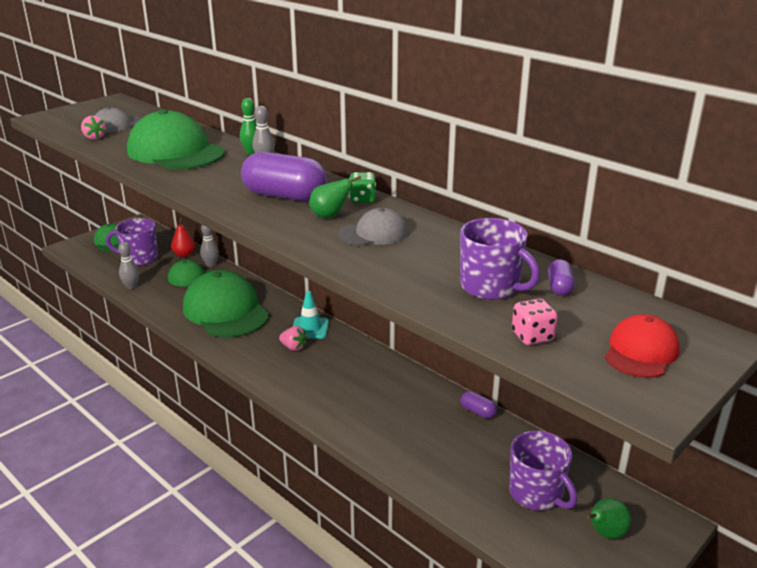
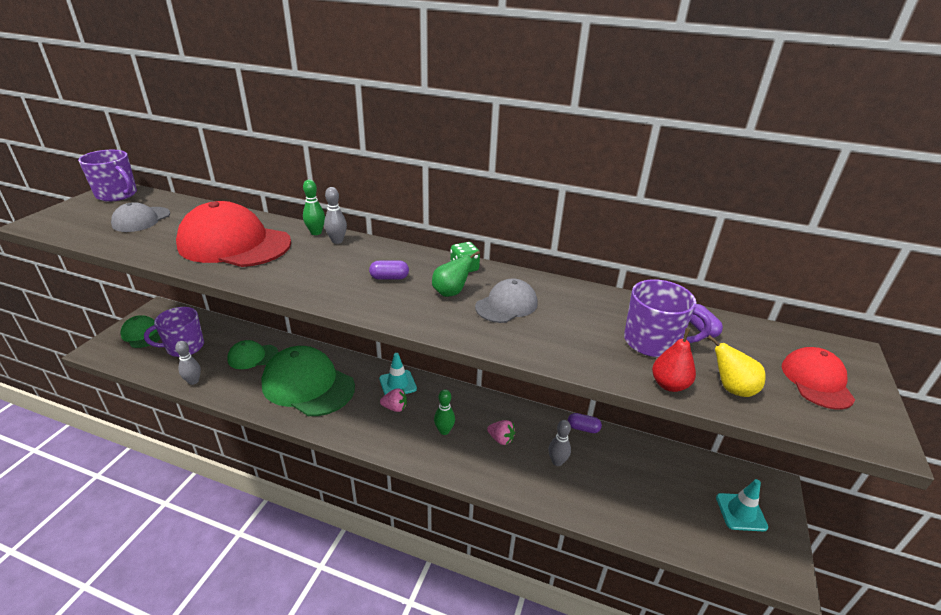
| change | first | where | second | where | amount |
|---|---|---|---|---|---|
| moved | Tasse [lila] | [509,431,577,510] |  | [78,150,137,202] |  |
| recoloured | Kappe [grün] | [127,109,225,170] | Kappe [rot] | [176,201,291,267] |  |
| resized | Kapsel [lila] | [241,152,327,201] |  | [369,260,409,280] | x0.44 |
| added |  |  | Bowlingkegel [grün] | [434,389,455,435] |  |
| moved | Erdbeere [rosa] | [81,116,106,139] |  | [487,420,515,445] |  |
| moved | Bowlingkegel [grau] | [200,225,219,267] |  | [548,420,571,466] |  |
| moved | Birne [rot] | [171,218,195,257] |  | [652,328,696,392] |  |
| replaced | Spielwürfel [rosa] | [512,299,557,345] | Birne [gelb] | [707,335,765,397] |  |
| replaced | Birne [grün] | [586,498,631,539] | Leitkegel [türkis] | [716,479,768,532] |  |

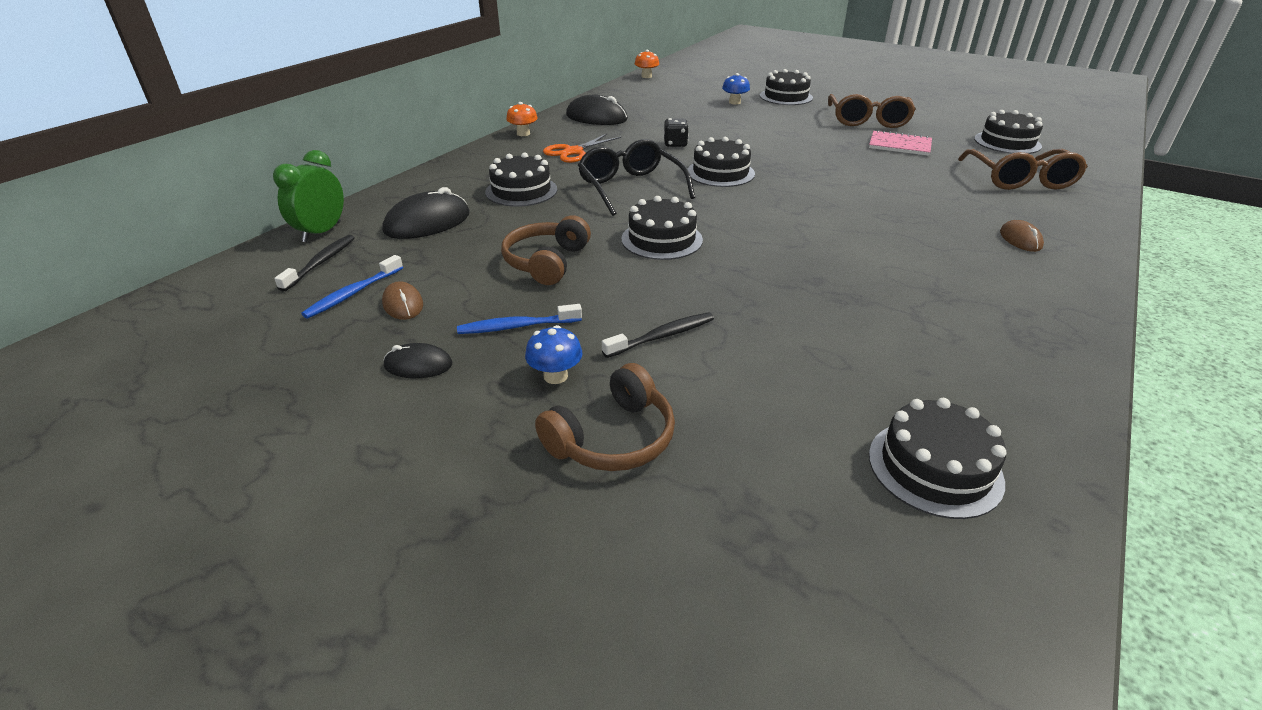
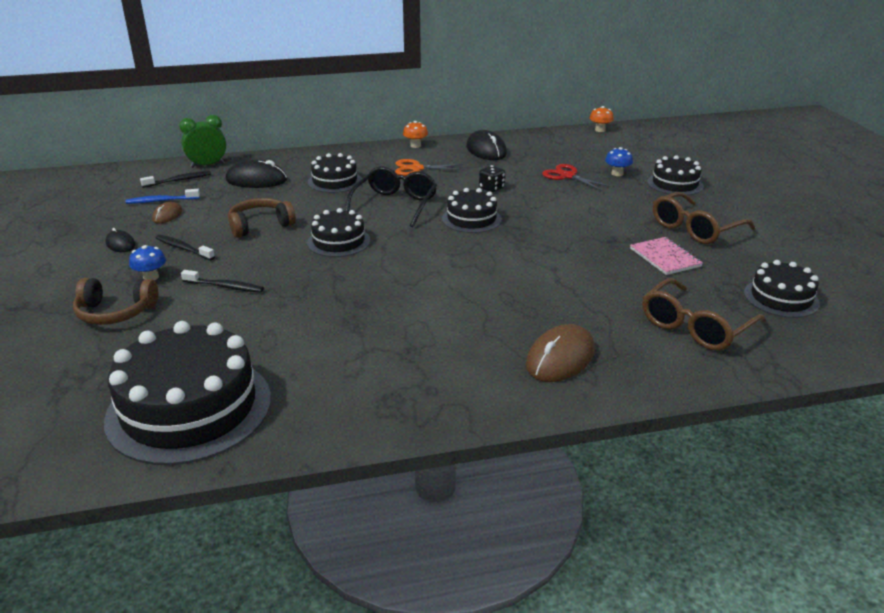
| change | first | where | second | where | amount |
|---|---|---|---|---|---|
| resized | Kuchen [schwarz] | [869,398,1006,519] |  | [104,321,271,465] | x1.84 |
| recoloured | Zahnbürste [blau] | [457,304,582,334] | Zahnbürste [schwarz] | [156,235,215,260] |  |
| resized | Computermaus [braun] | [1000,220,1044,252] |  | [526,324,595,382] | x1.79 |
| added |  |  | Schere [rot] | [542,164,613,191] |  |

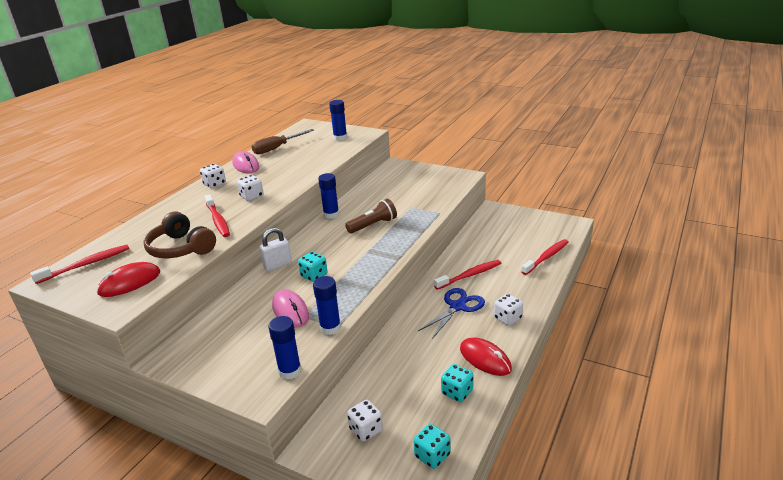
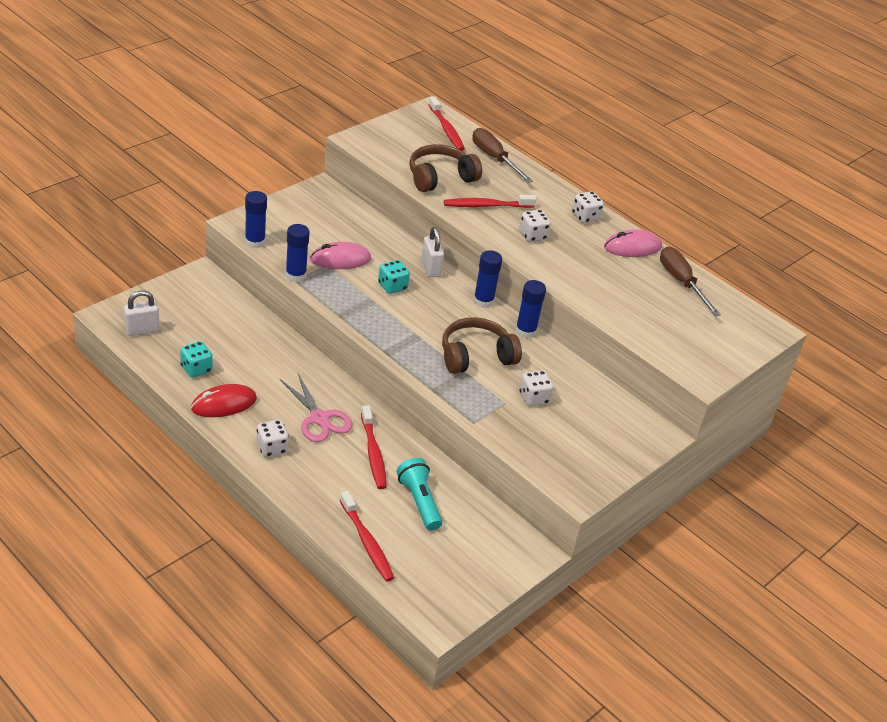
| change | first | where | second | where | amount |
|---|---|---|---|---|---|
| replaced | Spielwürfel [türkis] | [414,424,451,469] | Vorhängeschloss [weiß] | [124,290,160,336] |  |
| recoloured | Schere [blau] | [418,288,485,339] | Schere [rosa] | [280,372,353,442] |  |
| added |  |  | Taschenlampe [türkis] | [397,458,442,531] |  |
| replaced | Taschenlampe [braun] | [345,199,397,234] | Kopfhörer [braun] | [442,317,522,374] |  |
| added |  |  | Schraubenzieher [braun] | [472,128,533,183] |  |
| moved | Klebestift [blau] | [329,100,347,141] |  | [473,250,502,308] |  |
| moved | Spielwürfel [weiß] | [347,400,383,442] |  | [519,370,554,406] |  |
| removed | Computermaus [rot] | [97,262,160,297] |  |  |  |

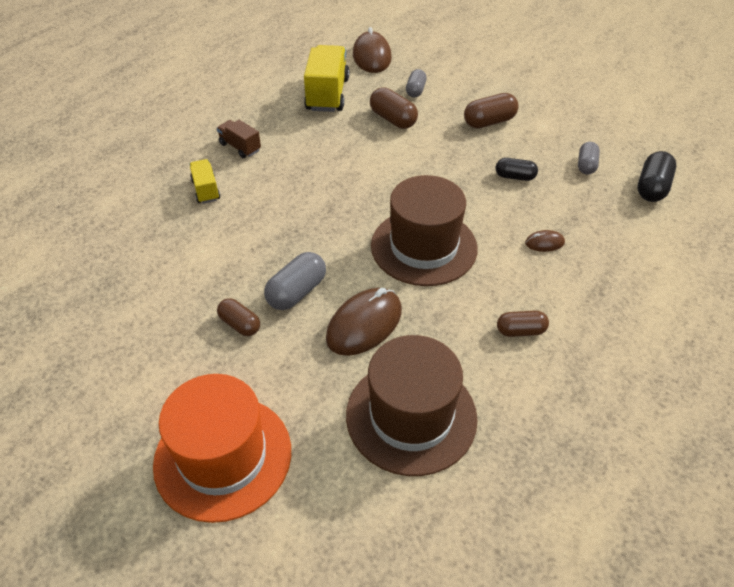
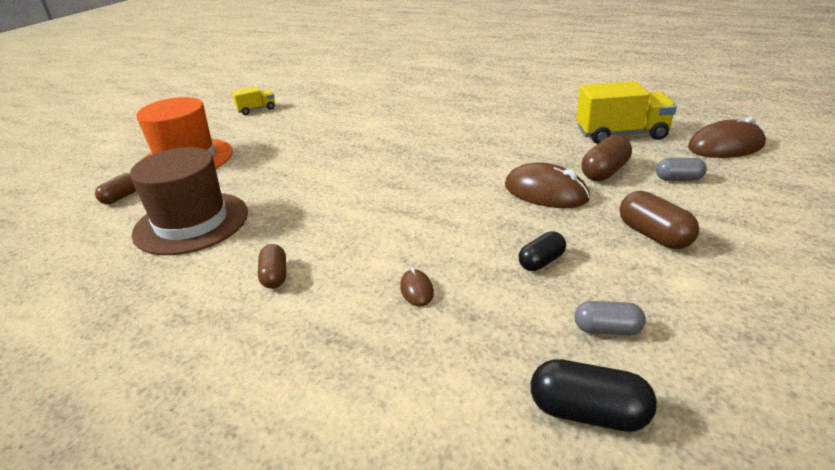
| change | first | where | second | where | amount |
|---|---|---|---|---|---|
| moved | Kapsel [braun] | [217,298,260,336] |  | [95,173,136,204] |  |
| moved | Lastwagen [gelb] | [190,159,220,204] |  | [232,86,275,115] |  |
| moved | Computermaus [braun] | [326,288,402,356] |  | [505,162,590,208] |  |
| turned | Kapsel [schwarz] | [496,158,538,181] |  | [519,231,566,271] | 45 degrees clockwise |
| removed | Lastwagen [braun] | [217,120,261,158] |  |  |  |
| removed | Kapsel [grau] | [264,252,326,310] |  |  |  |
| removed | Hut [braun] | [371,175,478,286] |  |  |  |

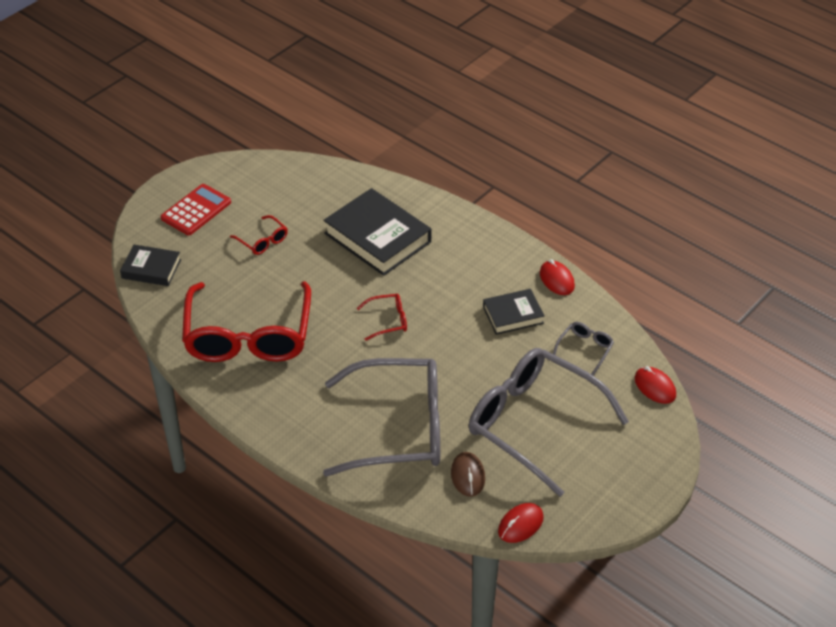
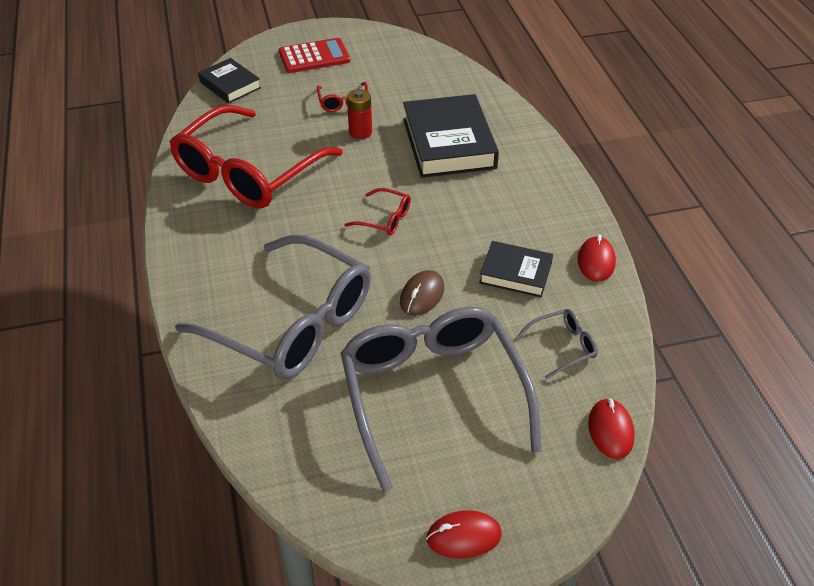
| change | first | where | second | where | amount |
|---|---|---|---|---|---|
| added |  |  | Batterie [rot] | [347,89,372,139] |  |
| moved | Computermaus [braun] | [451,452,485,497] |  | [400,270,444,316] |  |
| moved | Computermaus [rot] | [498,503,544,543] |  | [426,510,502,559] |  |

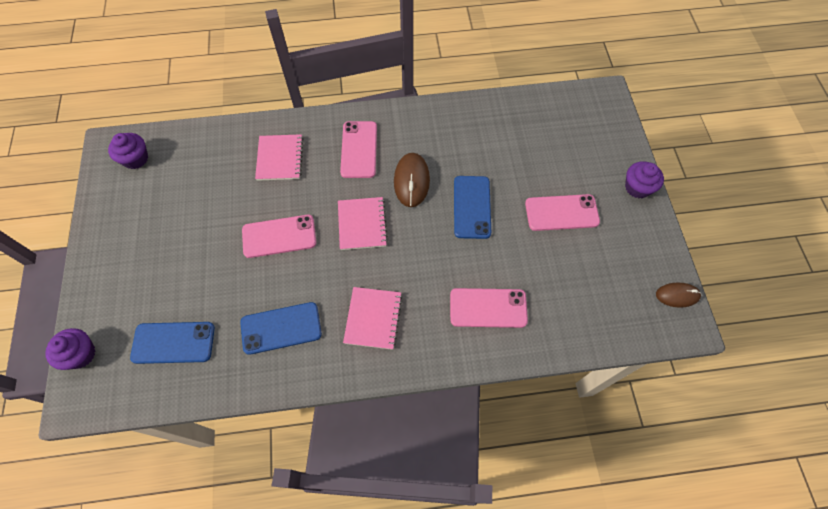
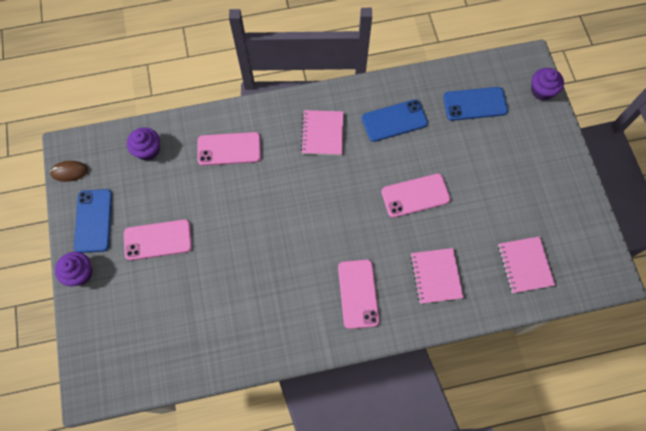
| change | first | where | second | where | amount |
|---|---|---|---|---|---|
| moved | Handy [blau] | [454,176,491,239] |  | [74,189,112,253] |  |
| moved | Muffin [lila] | [108,133,148,169] |  | [127,127,160,161] |  |
| moved | Notizbuch [rosa] | [338,197,388,250] |  | [498,236,555,293] |  |
| removed | Computermaus [braun] | [394,153,430,207] |  |  |  |

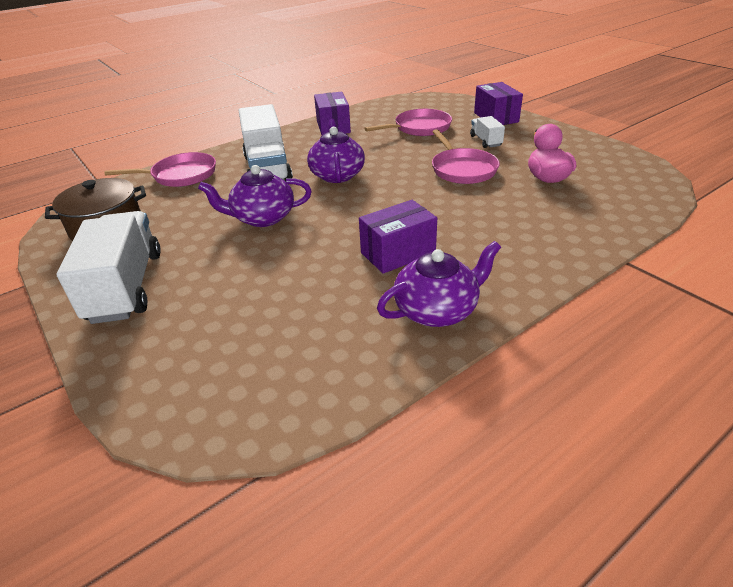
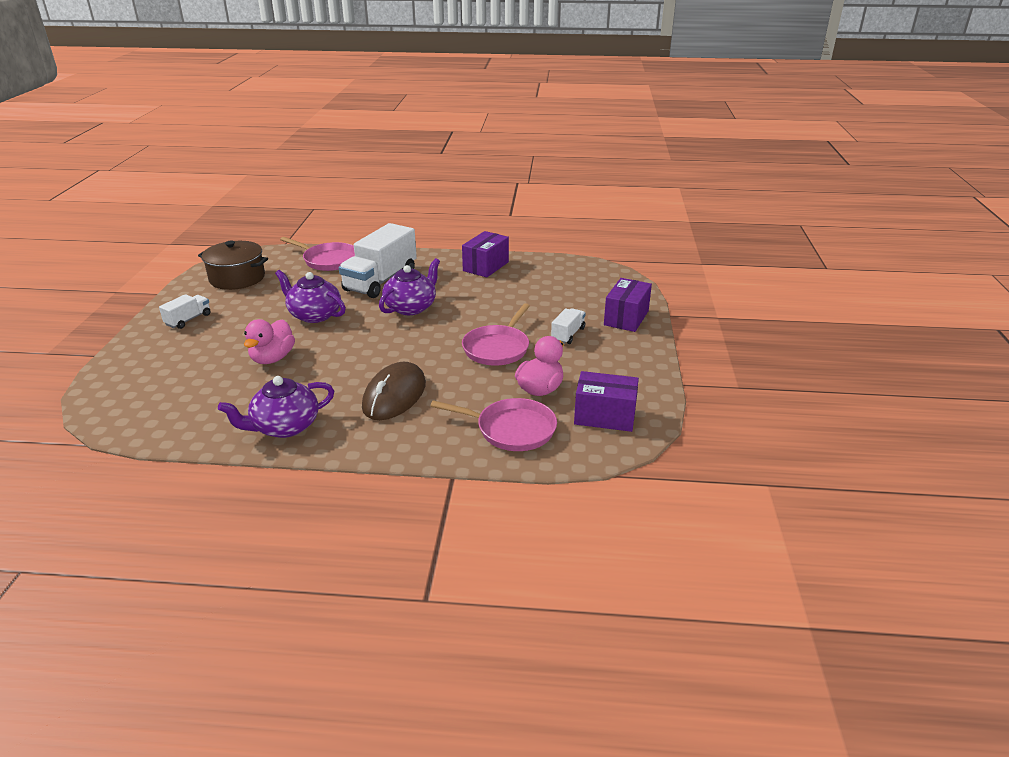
| change | first | where | second | where | amount |
|---|---|---|---|---|---|
| resized | Lastwagen [weiß] | [57,211,161,324] |  | [159,294,211,329] | x0.48 |
| turned | Teekanne [lila] | [377,241,501,327] |  | [218,376,334,438] | 135 degrees clockwise |
| added |  |  | Ente [rosa] | [244,319,295,364] |  |
| added |  |  | Computermaus [braun] | [362,362,426,420] |  |
| moved | Pfanne [rosa] | [364,109,452,136] |  | [431,398,557,451] |  |
| moved | Schachtel [lila] | [359,200,437,274] |  | [574,371,639,432] |  |

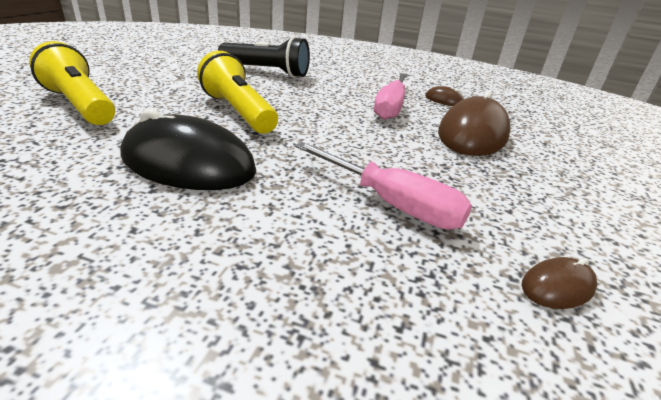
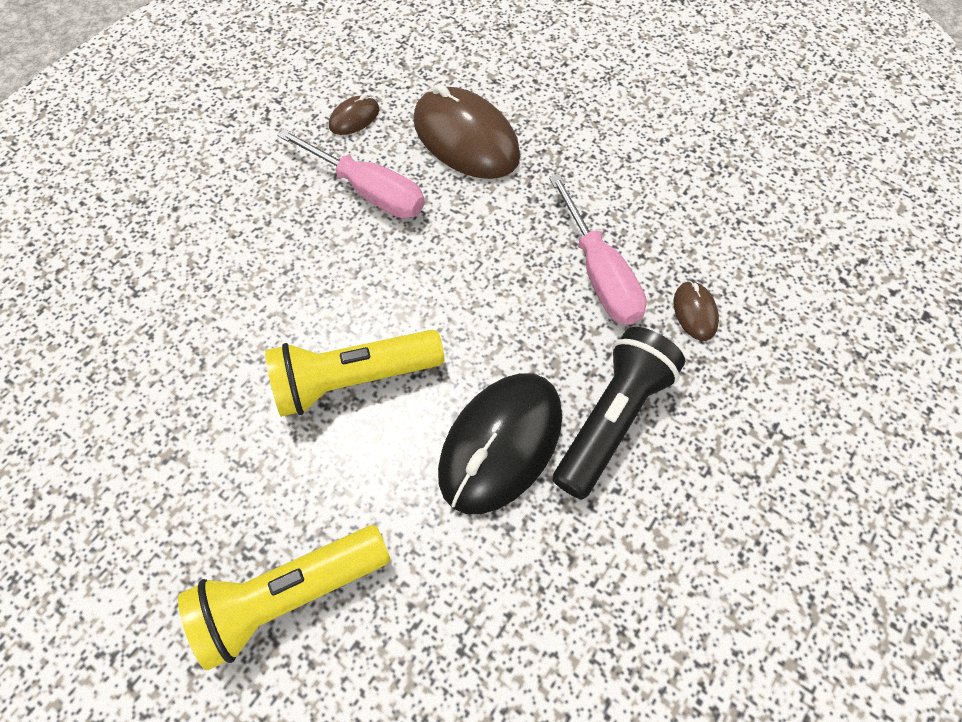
| change | first | where | second | where | amount |
|---|---|---|---|---|---|
| turned | Schraubenzieher [rosa] | [295,142,472,229] |  | [549,174,647,325] | 105 degrees clockwise |
| moved | Taschenlampe [schwarz] | [218,36,310,78] |  | [553,327,685,499] |  |
| moved | Computermaus [braun] | [522,257,597,309] |  | [674,281,719,341] |  |

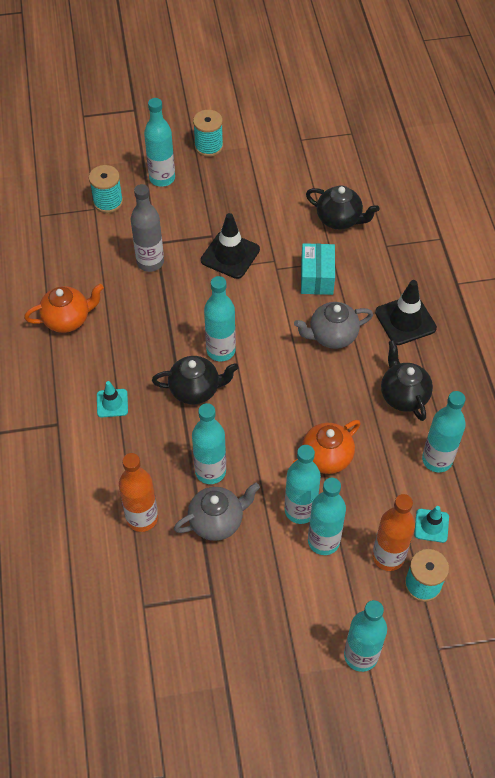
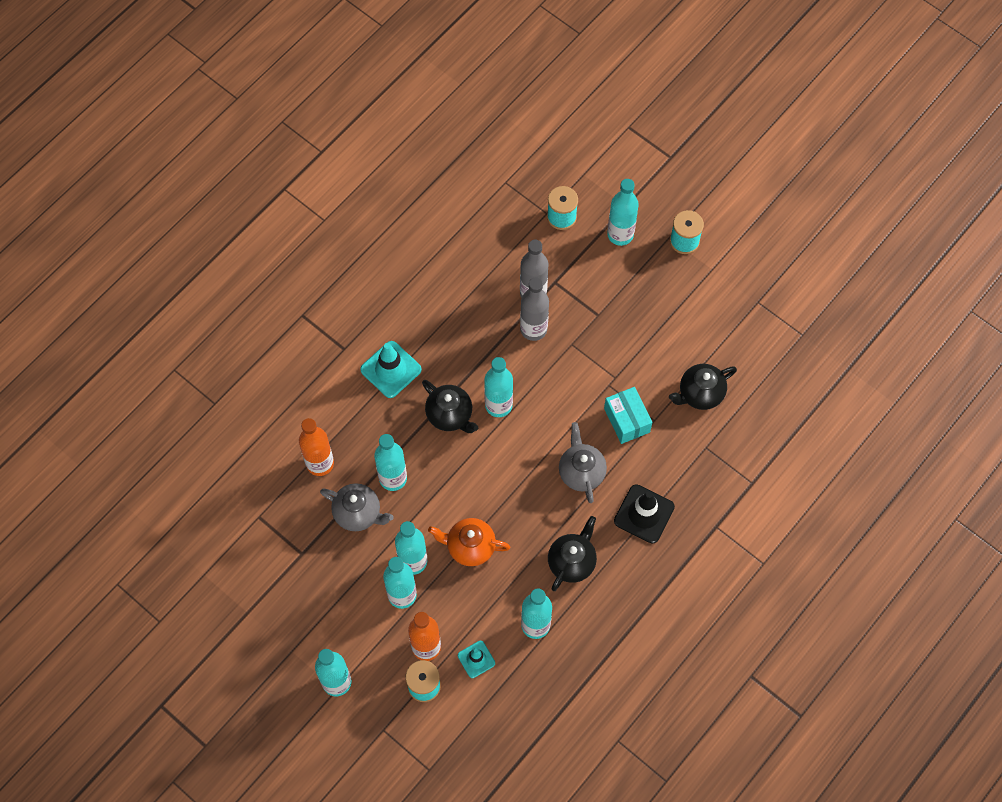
| change | first | where | second | where | amount |
|---|---|---|---|---|---|
| resized | Leitkegel [türkis] | [97,381,128,417] |  | [360,341,422,398] | x1.68 |
| added |  |  | Flasche [grau] | [520,277,549,341] |  |
| turned | Teekanne [grau] | [294,302,373,349] |  | [559,422,607,503] | 45 degrees clockwise |
| turned | Schachtel [türkis] | [301,243,335,295] |  | [604,387,652,444] | 75 degrees counterclockwise |
| turned | Teekanne [schwarz] | [306,186,379,230] |  | [669,364,737,410] | 75 degrees clockwise |
| removed | Teekanne [orange] | [24,284,104,333] |  |  |  |
| removed | Leitkegel [schwarz] | [201,213,260,279] |  |  |  |

